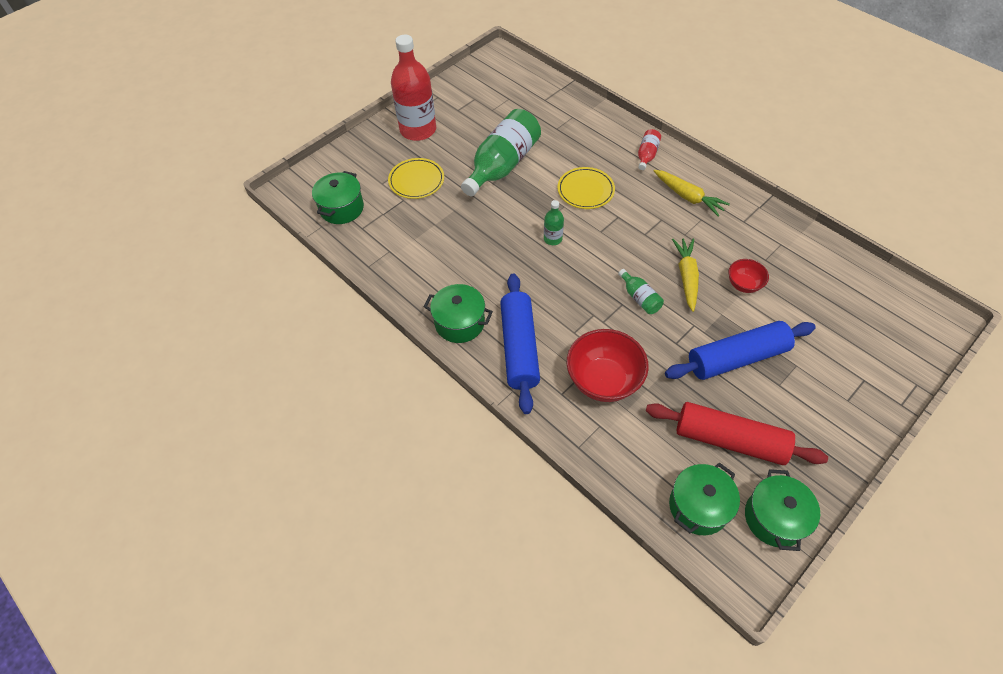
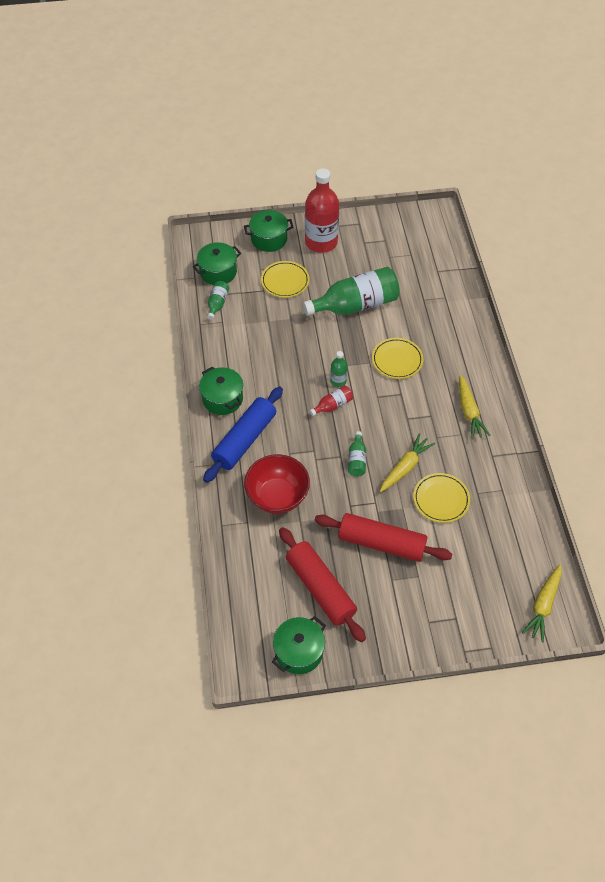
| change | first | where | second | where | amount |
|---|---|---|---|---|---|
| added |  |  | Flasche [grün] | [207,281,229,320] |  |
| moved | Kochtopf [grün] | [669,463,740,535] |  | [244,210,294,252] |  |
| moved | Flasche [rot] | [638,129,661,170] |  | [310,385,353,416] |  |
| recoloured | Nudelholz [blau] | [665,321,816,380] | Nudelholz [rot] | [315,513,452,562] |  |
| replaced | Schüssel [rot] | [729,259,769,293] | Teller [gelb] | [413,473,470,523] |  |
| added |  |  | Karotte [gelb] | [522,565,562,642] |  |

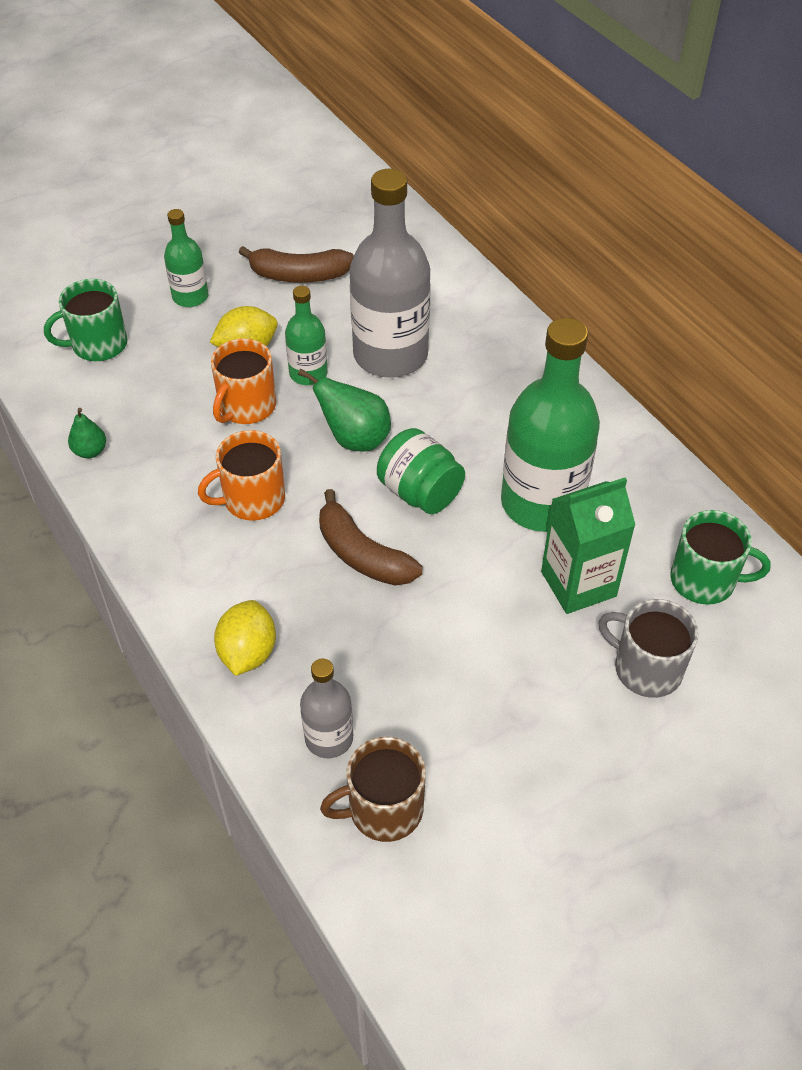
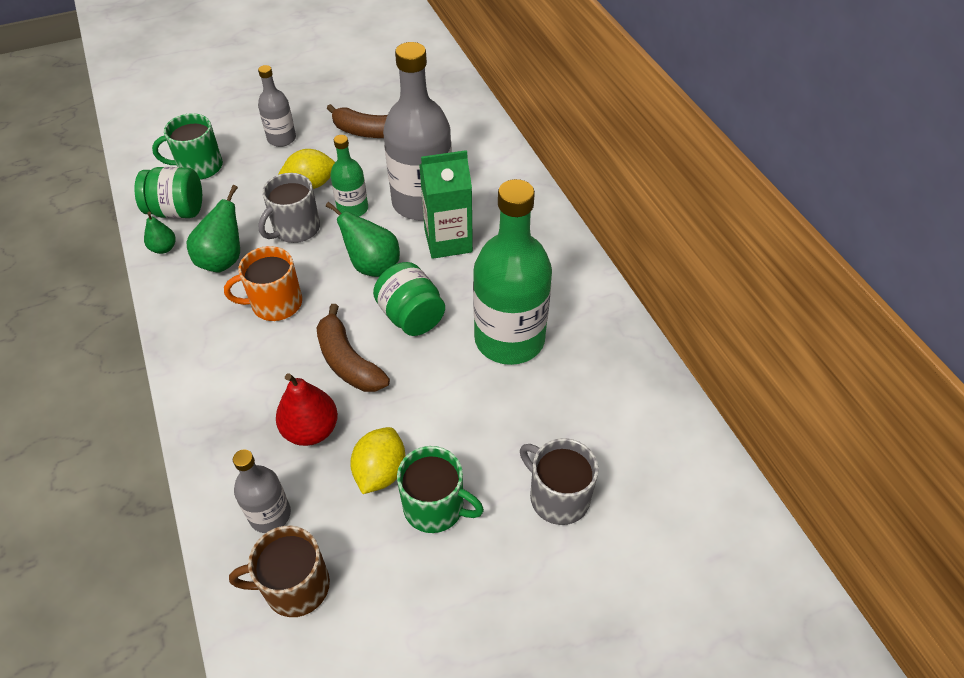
| change | first | where | second | where | amount |
|---|---|---|---|---|---|
| added |  |  | Einmachglas [grün] | [134,167,202,218] |  |
| added |  |  | Birne [grün] | [187,185,240,272] |  |
| recoloured | Flasche [grün] | [164,209,209,307] | Flasche [grau] | [258,65,296,147] |  |
| recoloured | Tasse [orange] | [211,338,276,424] | Tasse [grau] | [258,173,320,243] |  |
| added |  |  | Birne [rot] | [276,373,338,446] |  |
| moved | Zitrone [gelb] | [214,600,276,676] |  | [350,427,405,494] |  |
| moved | Tasse [grün] | [670,510,771,605] |  | [397,446,484,533] |  |
| moved | Getränkekarton [grün] | [541,477,635,614] |  | [419,150,473,259] |  |

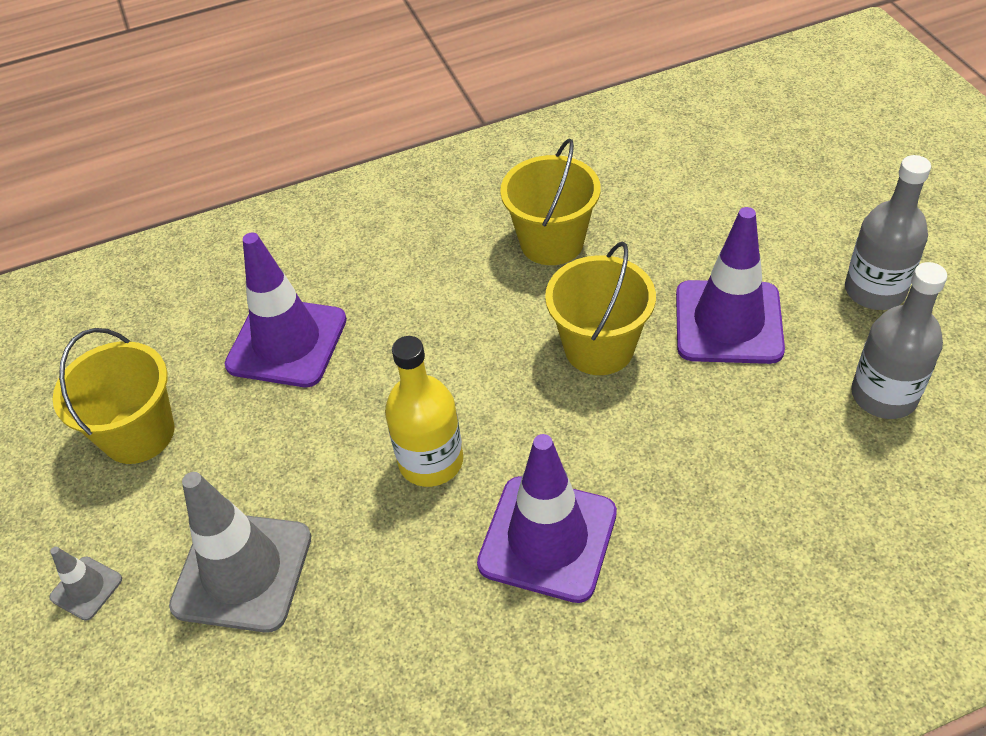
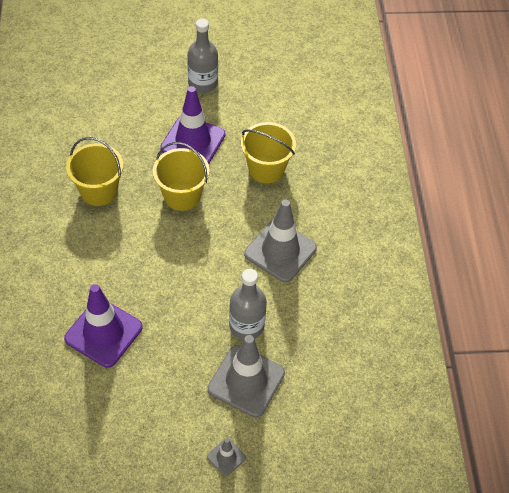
| change | first | where | second | where | amount |
|---|---|---|---|---|---|
| moved | Flasche [grau] | [851,262,947,419] |  | [229,269,267,340] |  |
| moved | Eimer [gelb] | [53,328,174,464] |  | [241,122,296,183] |  |
| recoloured | Leitkegel [lila] | [477,434,617,603] | Leitkegel [grau] | [244,199,317,282] |  |
| removed | Flasche [gelb] | [385,336,463,487] |  |  |  |

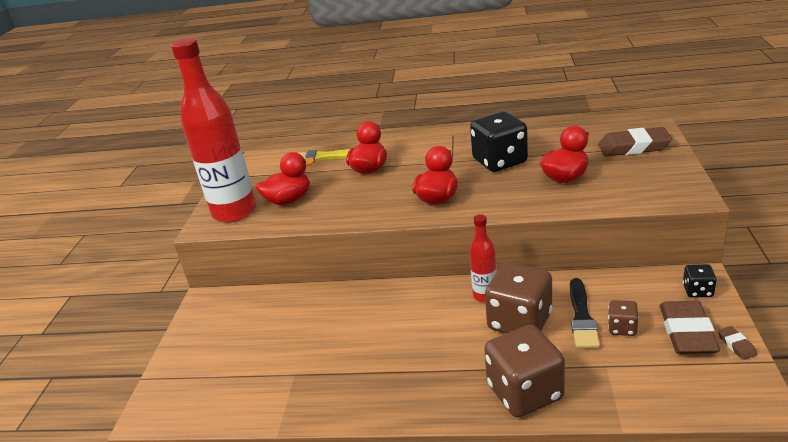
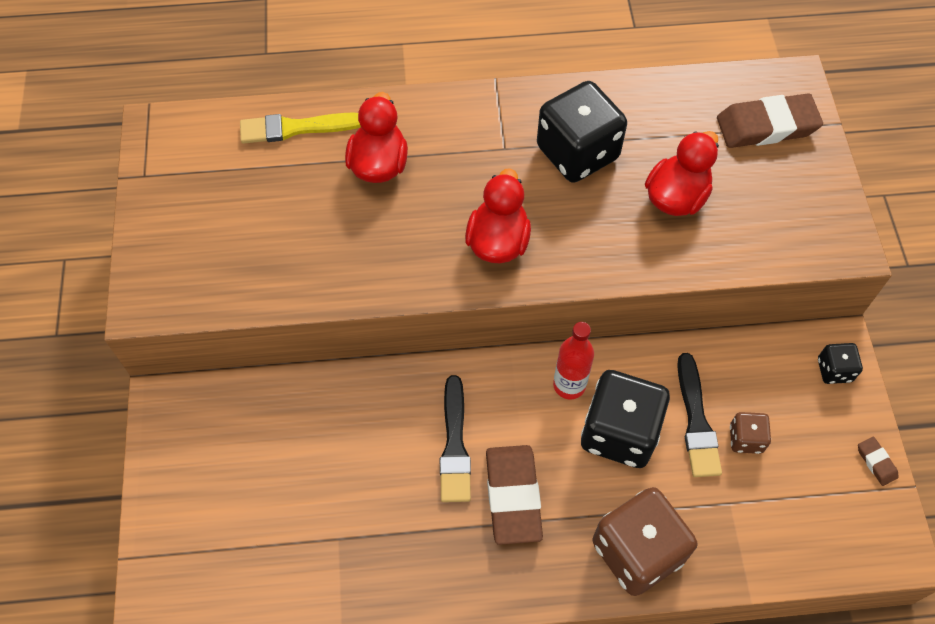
| change | first | where | second | where | amount |
|---|---|---|---|---|---|
| added |  |  | Pinsel [schwarz] | [440,375,471,502] |  |
| moved | Radiergummi [braun] | [660,301,720,354] |  | [486,445,543,545] |  |
| recoloured | Spielwürfel [braun] | [485,263,552,334] | Spielwürfel [schwarz] | [581,370,670,468] |  |
| removed | Flasche [rot] | [171,38,256,223] |  |  |  |
| removed | Ente [rot] | [256,152,314,205] |  |  |  |

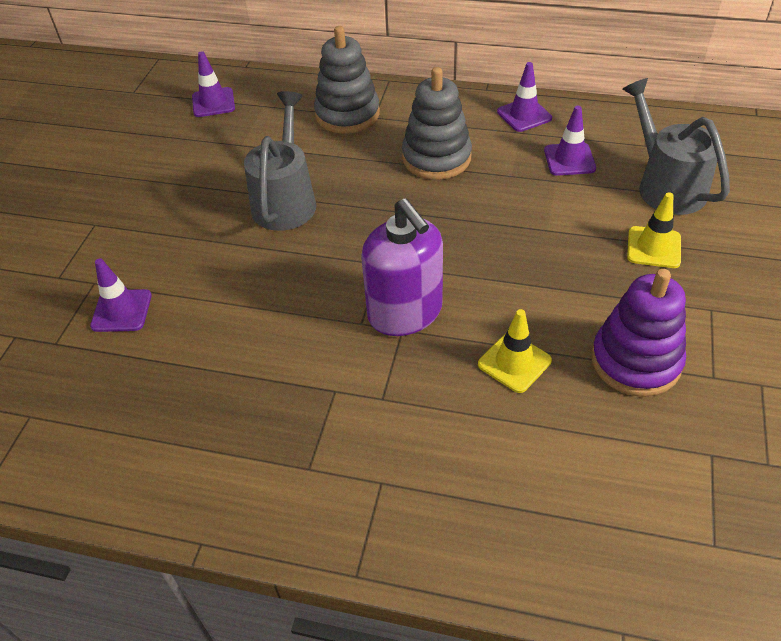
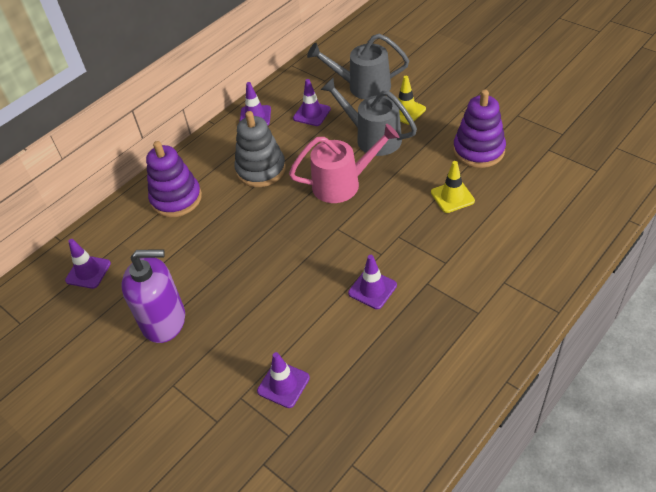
| change | first | where | second | where | amount |
|---|---|---|---|---|---|
| moved | Seifenspender [lila] | [361,199,443,336] |  | [121,249,185,343] |  |
| recoloured | Stapelspielzeug [grau] | [314,26,380,134] | Stapelspielzeug [lila] | [146,141,202,218] |  |
| added |  |  | Gießkanne [rosa] | [289,124,399,203] |  |
| moved | Gießkanne [grau] | [244,91,316,231] |  | [321,78,417,156] |  |
| added |  |  | Leitkegel [lila] | [348,255,397,309] |  |

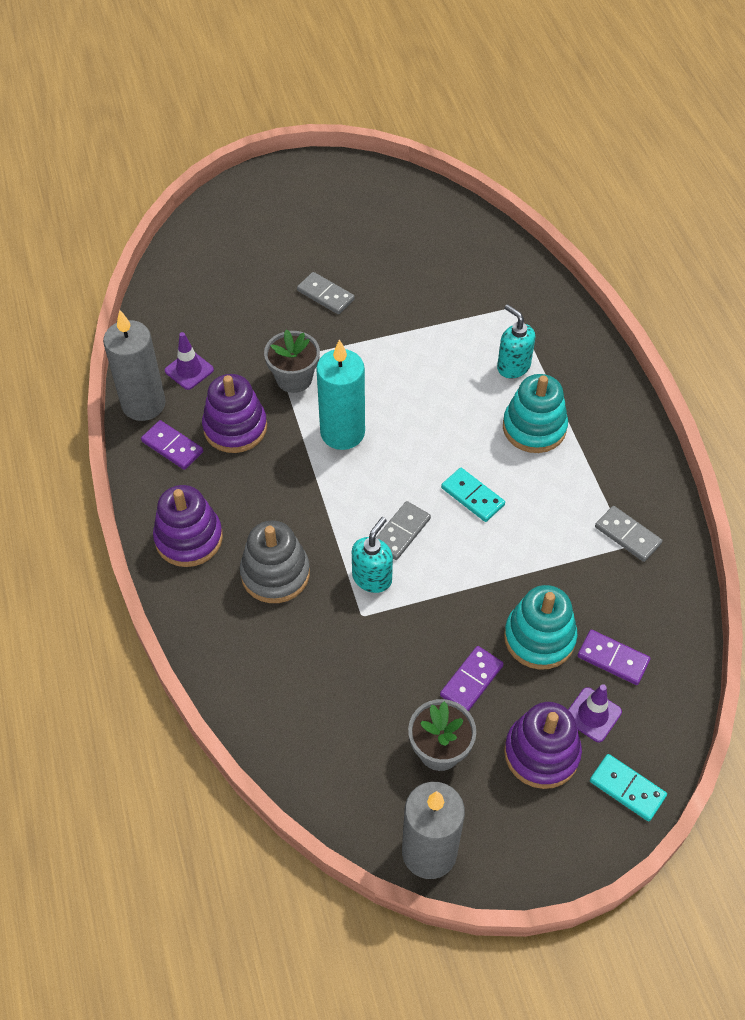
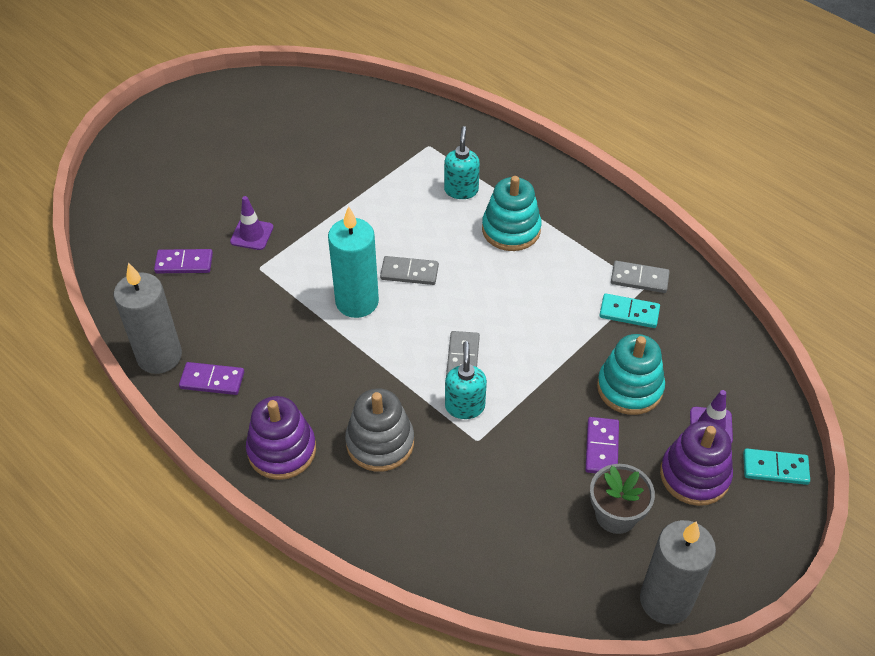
| change | first | where | second | where | amount |
|---|---|---|---|---|---|
| moved | Dominostein [lila] | [577,630,650,685] |  | [154,249,213,273] |  |
| moved | Leitkegel [lila] | [165,332,214,390] |  | [230,196,273,250] |  |
| moved | Dominostein [grau] | [297,272,355,314] |  | [380,256,439,285] |  |
| turned | Seifenspender [türkis] | [497,304,536,378] |  | [444,126,480,199] | 75 degrees clockwise |
| moved | Dominostein [türkis] | [441,468,505,522] |  | [599,293,660,328] |  |
| removed | Stapelspielzeug [lila] | [202,374,267,453] |  |  |  |
| removed | Blumentopf [grau] | [264,330,320,393] |  |  |  |

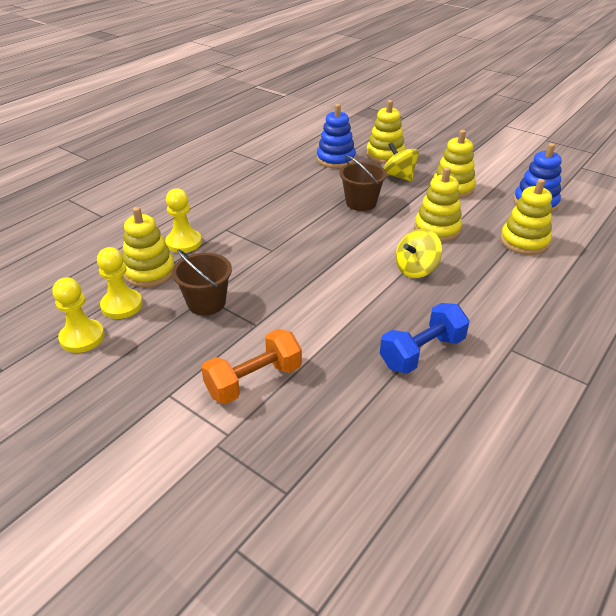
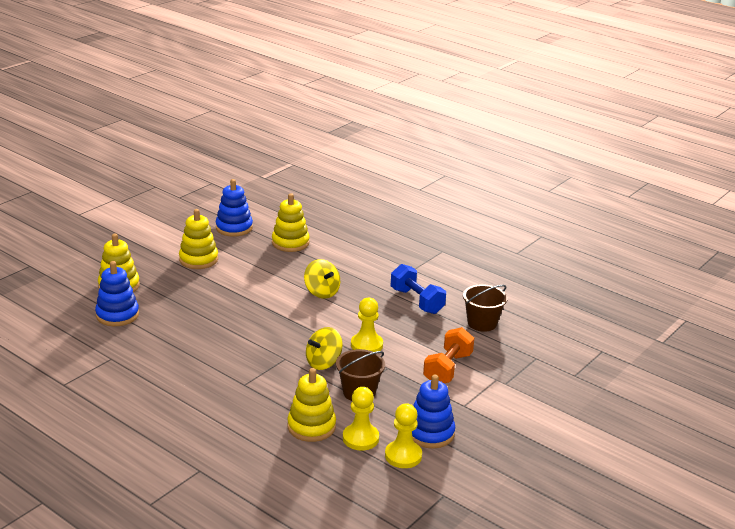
| change | first | where | second | where | amount |
|---|---|---|---|---|---|
| moved | Kreisel [gelb] | [383,143,419,181] |  | [306,327,343,370] |  |
| moved | Bauer [gelb] | [165,188,202,253] |  | [351,298,383,352] |  |
| added |  |  | Stapelspielzeug [blau] | [412,375,455,448] |  |
| turned | Hantel [orange] | [201,329,302,404] |  | [423,327,474,383] | 60 degrees clockwise |
| moved | Eimer [braun] | [339,155,387,211] |  | [463,284,508,332] |  |
| removed | Stapelspielzeug [gelb] | [414,167,462,242] |  |  |  |

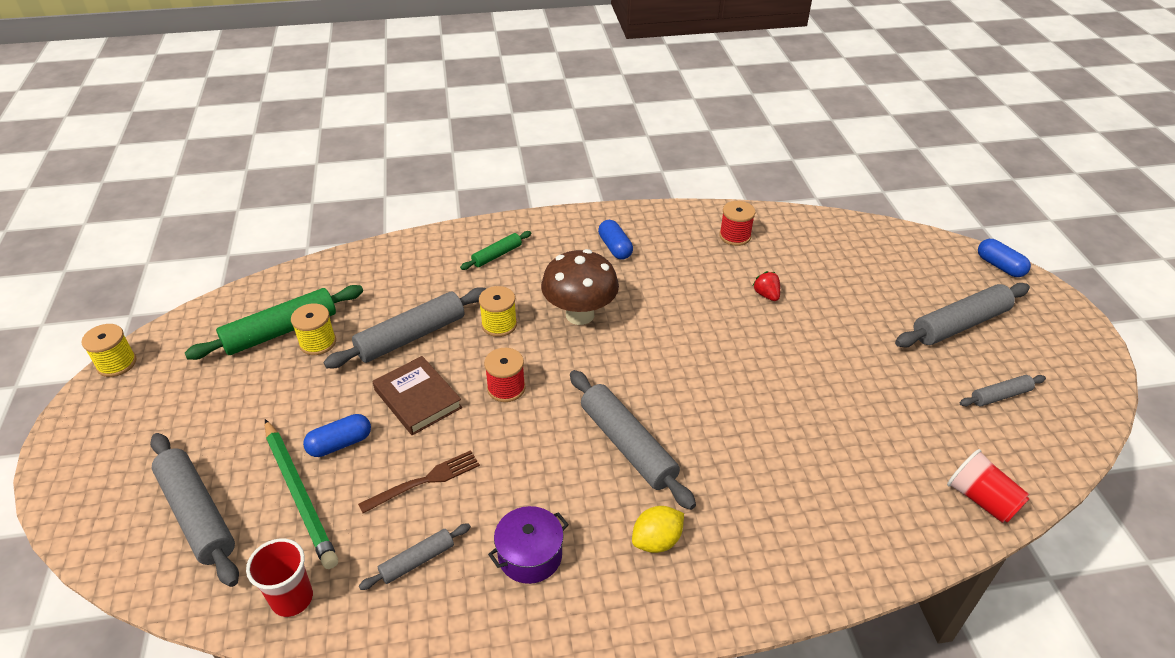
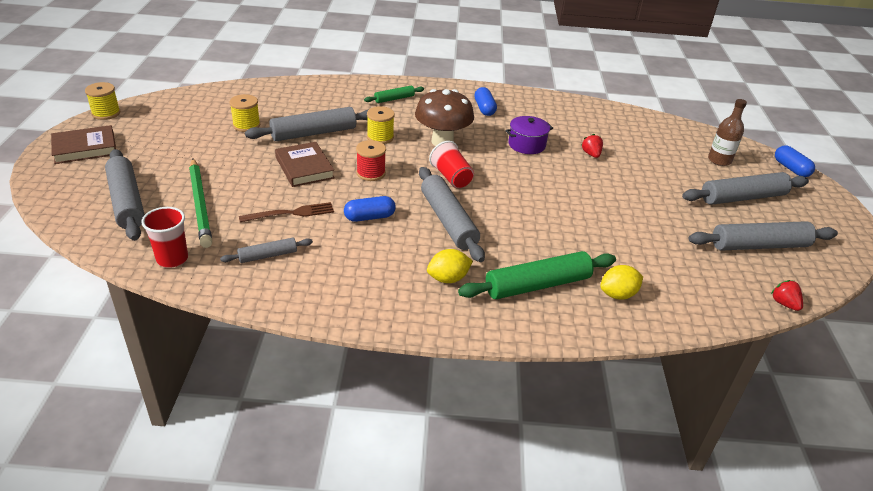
| change | first | where | second | where | amount |
|---|---|---|---|---|---|
| added |  |  | Buch [braun] | [51,125,116,164] |  |
| moved | Kapsel [blau] | [303,414,371,457] |  | [344,196,396,222] |  |
| moved | Becher [rot] | [947,449,1029,523] |  | [429,141,474,188] |  |
| moved | Nudelholz [grün] | [185,285,363,360] |  | [458,251,616,299] |  |
| moved | Kochtopf [lila] | [488,506,569,584] |  | [505,116,553,154] |  |
| added |  |  | Zitrone [gelb] | [600,265,643,300] |  |
| resized | Nudelholz [grau] | [960,375,1046,406] |  | [689,221,838,250] | x1.87 |
| added |  |  | Flasche [braun] | [708,99,747,166] |  |
| added |  |  | Erdbeere [rot] | [771,280,803,311] |  |
| removed | Garnrolle [rot] | [719,201,755,246] |  |  |  |

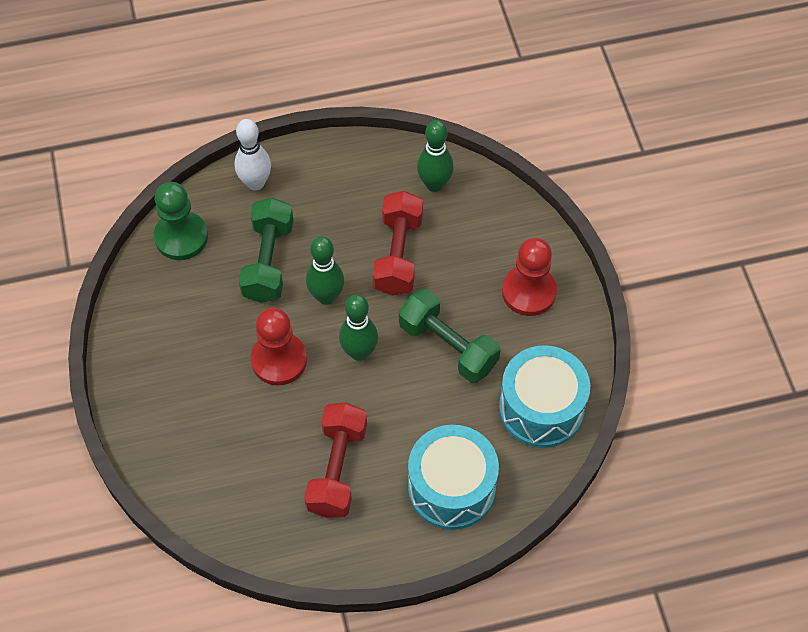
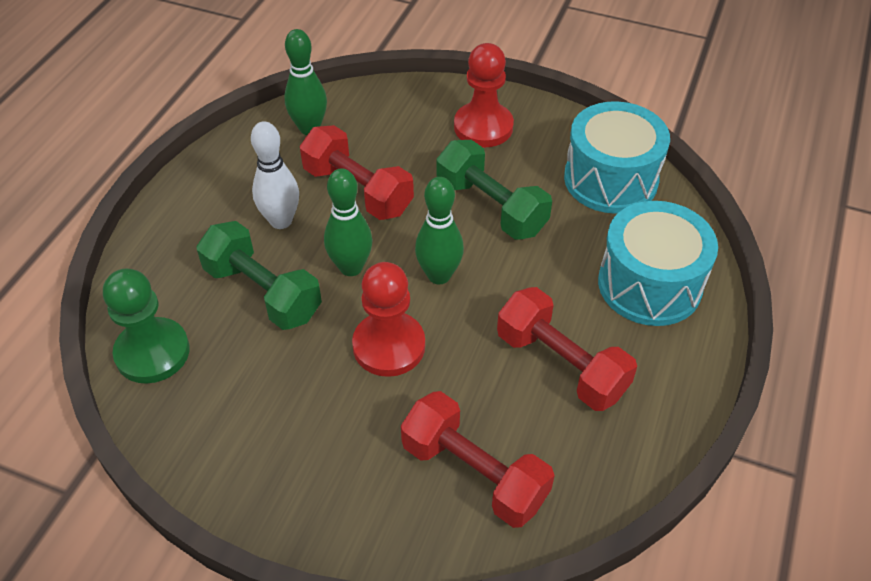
| change | first | where | second | where | amount |
|---|---|---|---|---|---|
| moved | Bowlingkegel [weiß] | [234,119,271,191] |  | [251,121,299,229] |  |
| added |  |  | Hantel [rot] | [401,391,555,528] |  |
| turned | Hantel [grün] | [399,289,500,383] |  | [436,140,552,240] | 60 degrees clockwise |

